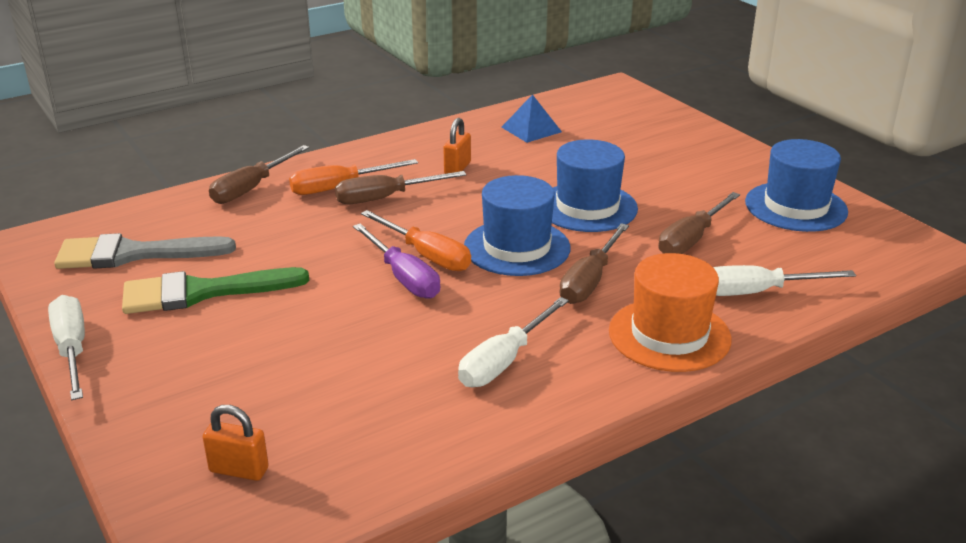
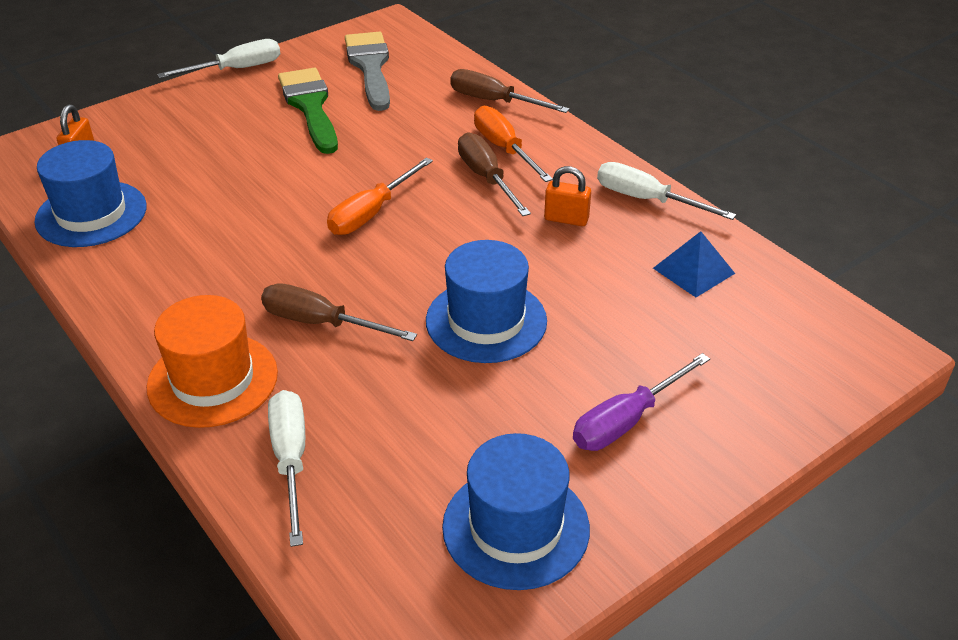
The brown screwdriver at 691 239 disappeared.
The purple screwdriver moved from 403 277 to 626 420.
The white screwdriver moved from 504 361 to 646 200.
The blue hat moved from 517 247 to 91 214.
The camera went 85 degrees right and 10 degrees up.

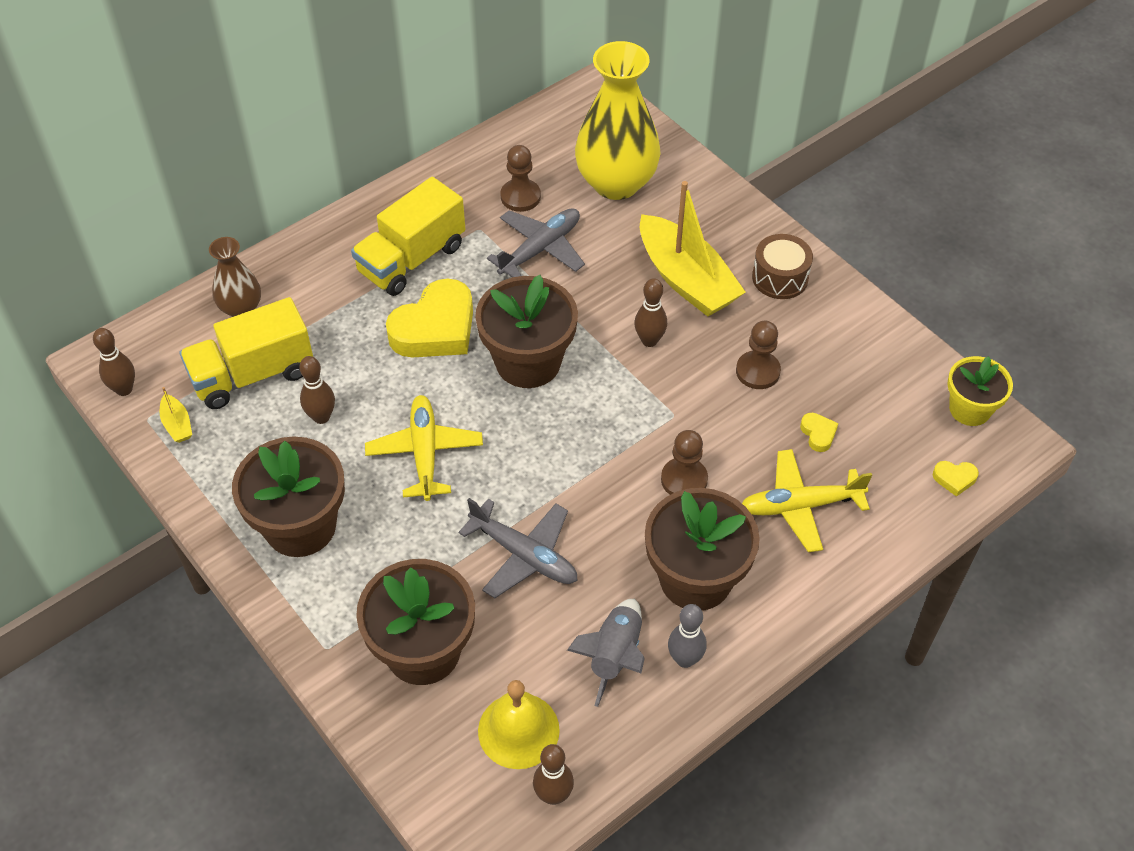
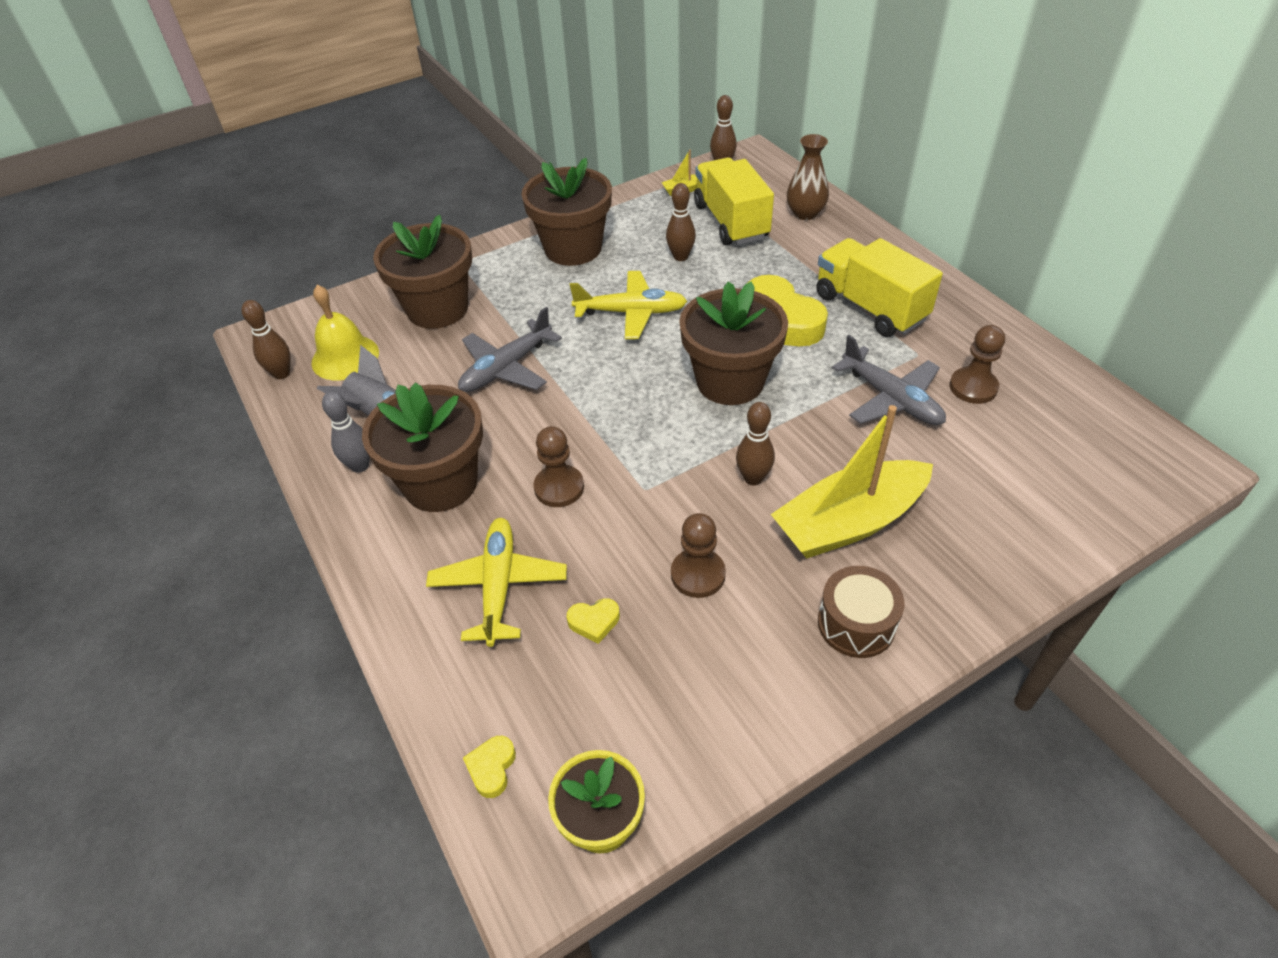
The yellow vase at 616 183 disappeared.
The camera went 100 degrees right and 5 degrees down.

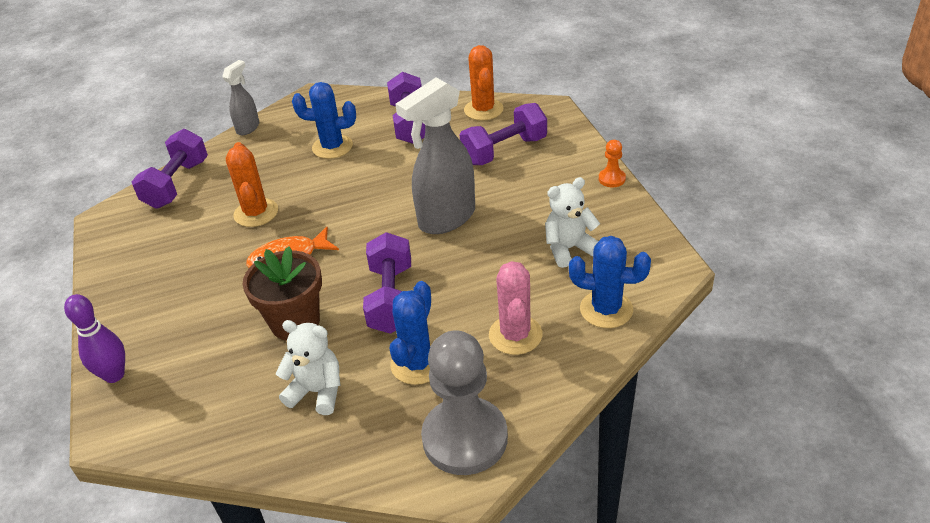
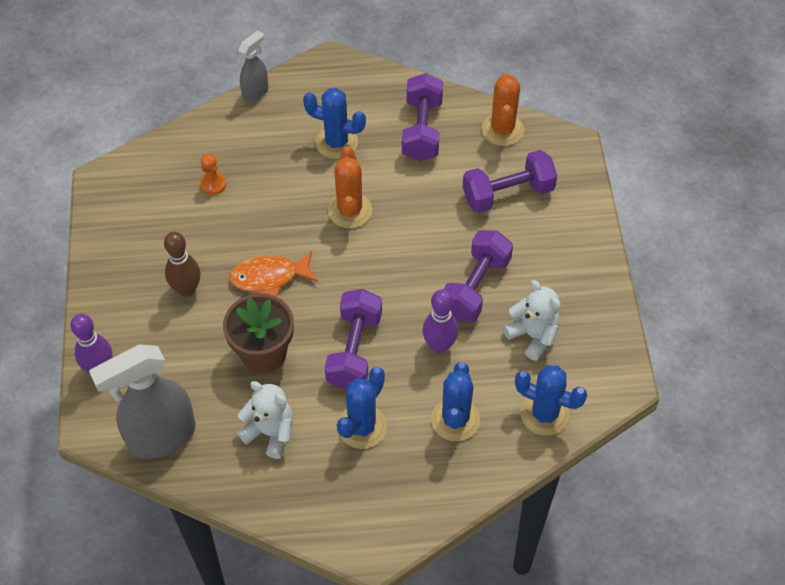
The grey pawn at 465 438 disappeared.
The brown bowling pin at 186 289 appeared.
The purple bowling pin at 439 345 appeared.
The purple dumbbell moved from 177 184 to 475 287.
The orange cactus moved from 256 213 to 350 210.
The grey spray bottle moved from 446 218 to 161 437.
The orange pawn moved from 612 179 to 213 184.
The pink cactus at 515 335 became the blue cactus at 455 419.
The white teddy bear at 569 249 turned 60 degrees clockwise.
The camera went 10 degrees right and 15 degrees up.

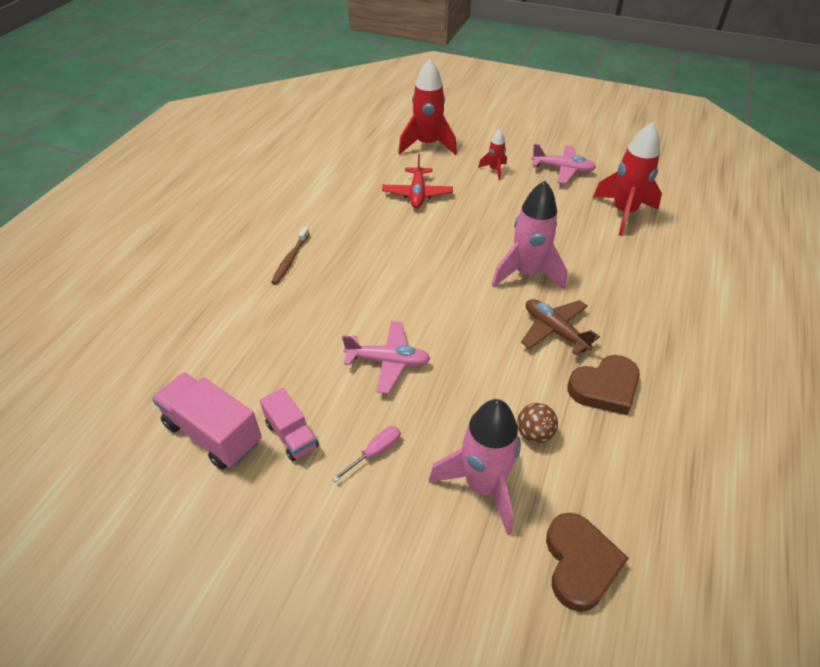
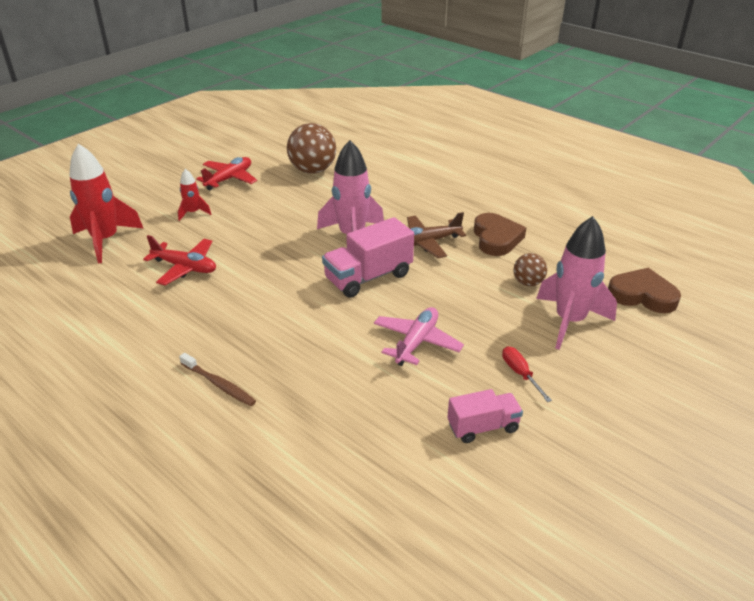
The pink truck moved from 213 433 to 368 277.
The red rocket at 623 213 was replaced by the brown ball at 312 170.
The pink screwdriver at 375 452 became the red screwdriver at 520 373.
The pink plane at 562 170 became the red plane at 229 179.
The camera went 70 degrees left and 10 degrees down.

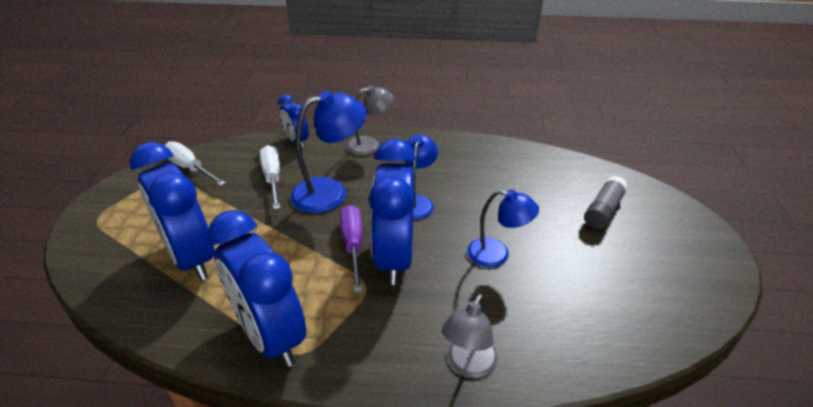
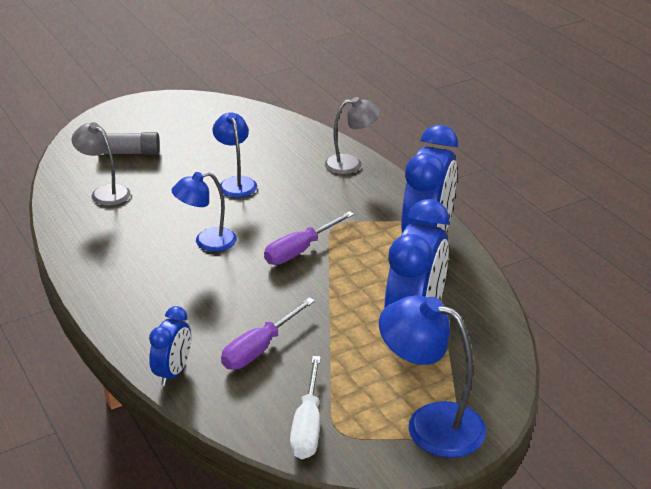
The blue clock at 394 257 disappeared.
The blue lamp moved from 330 192 to 430 423.
The grey lamp moved from 370 145 to 105 192.
The white screwdriver at 272 178 became the purple screwdriver at 260 348.
The camera went 125 degrees left and 5 degrees down.

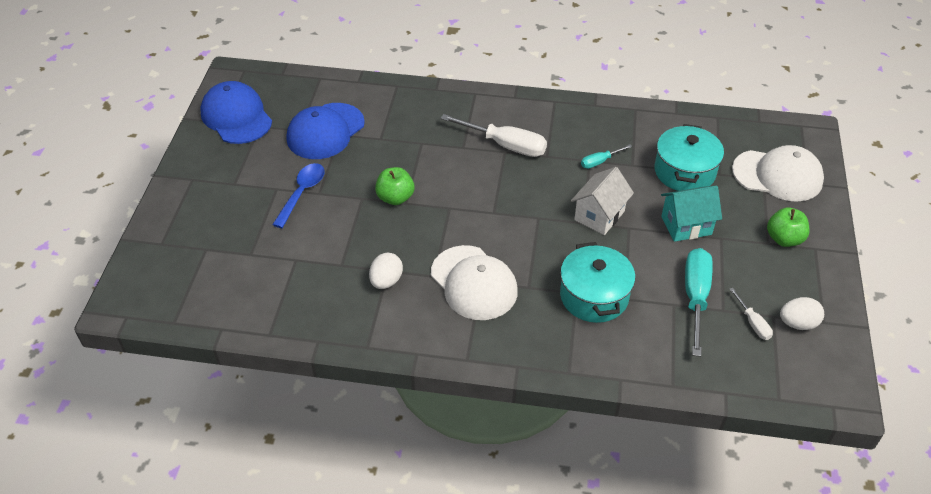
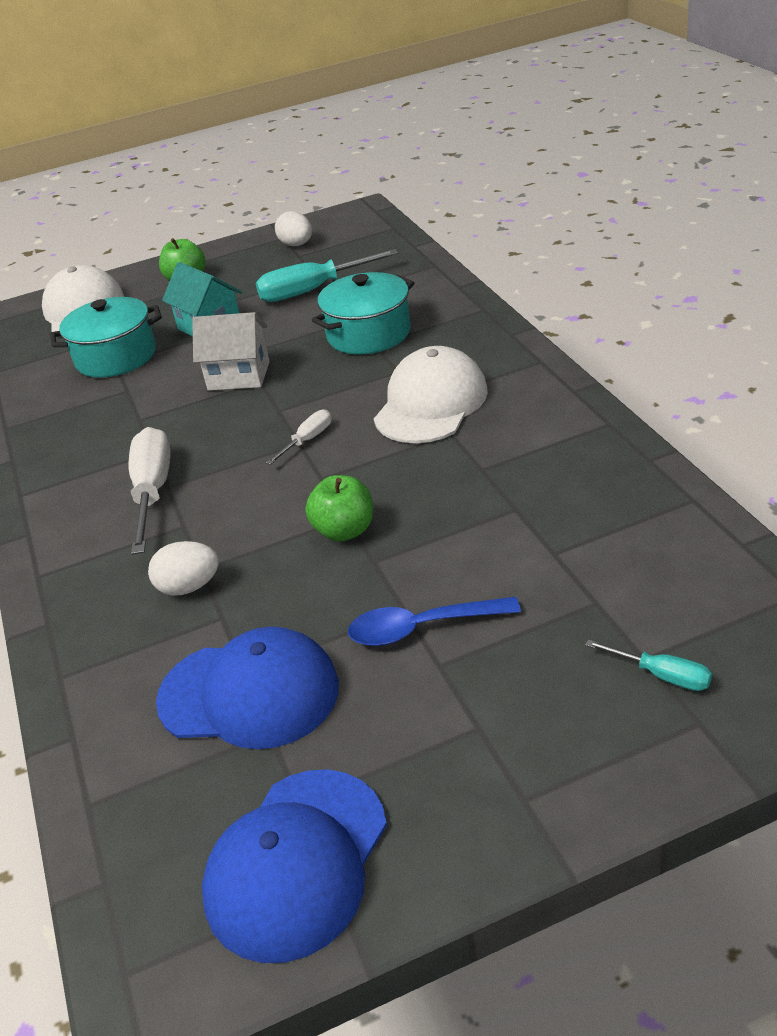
The white egg moved from 386 281 to 189 587.
The turquoise screwdriver moved from 599 162 to 663 676.
The white screwdriver moved from 753 323 to 308 440.
The camera went 115 degrees left and 10 degrees down.

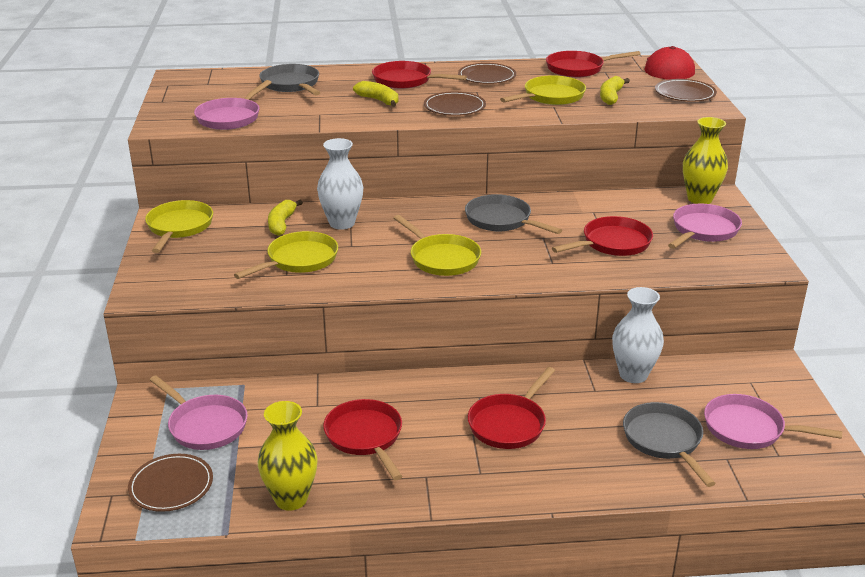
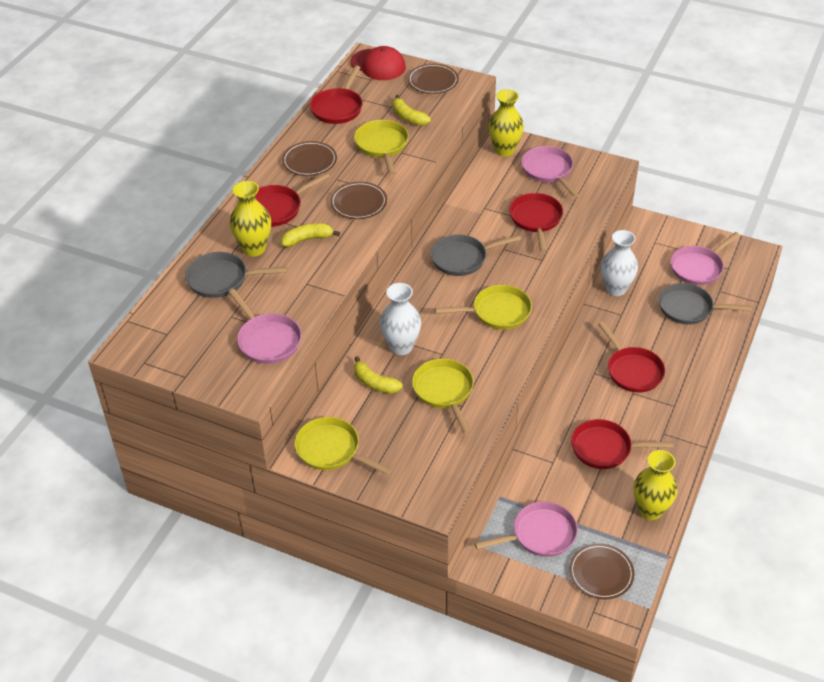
The yellow vase at 254 248 appeared.
The camera went 60 degrees left and 15 degrees up.

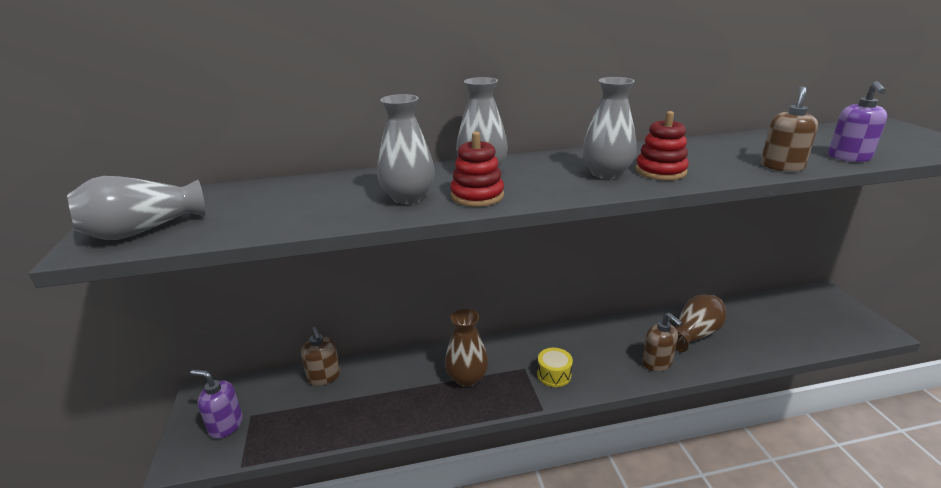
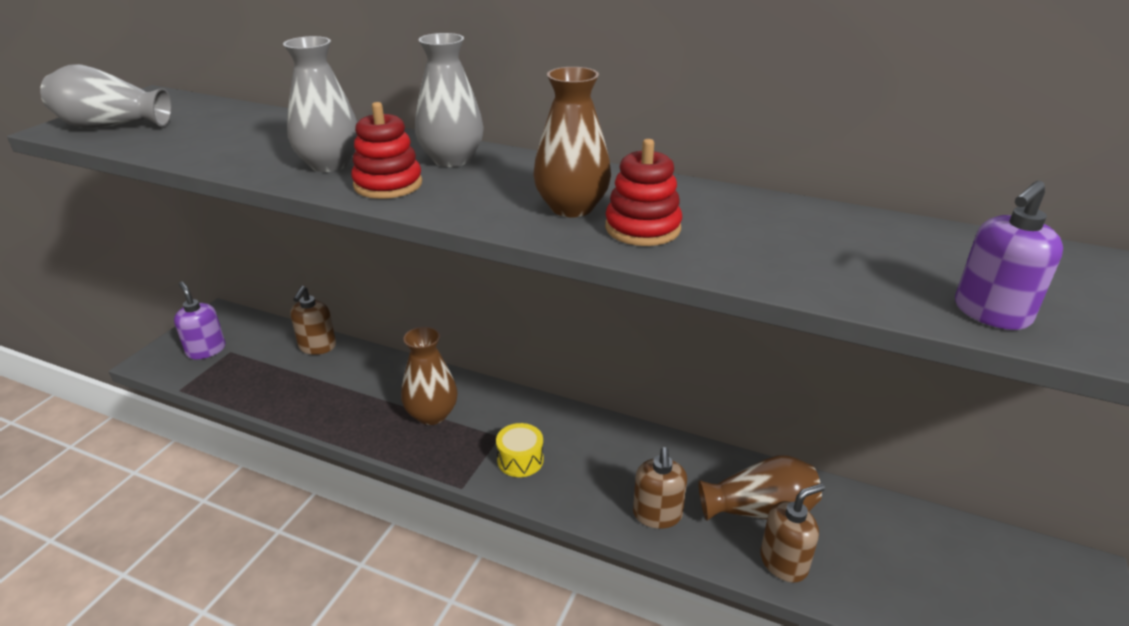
The brown soap dispenser moved from 782 166 to 784 562.
The grey vase at 606 173 became the brown vase at 572 207.
The camera went 35 degrees right and 5 degrees up.

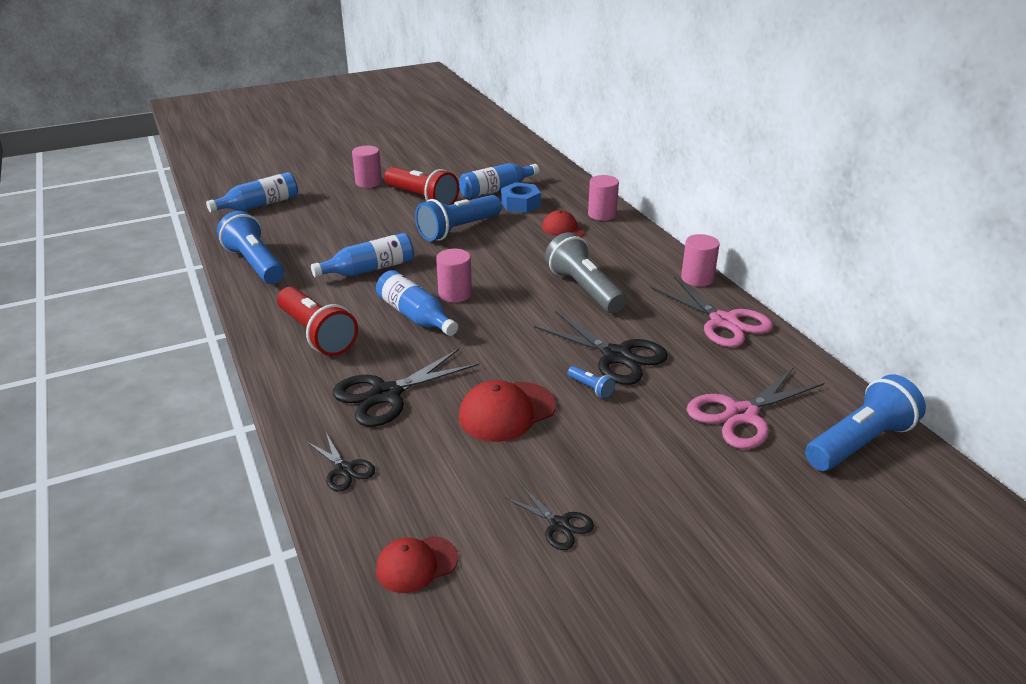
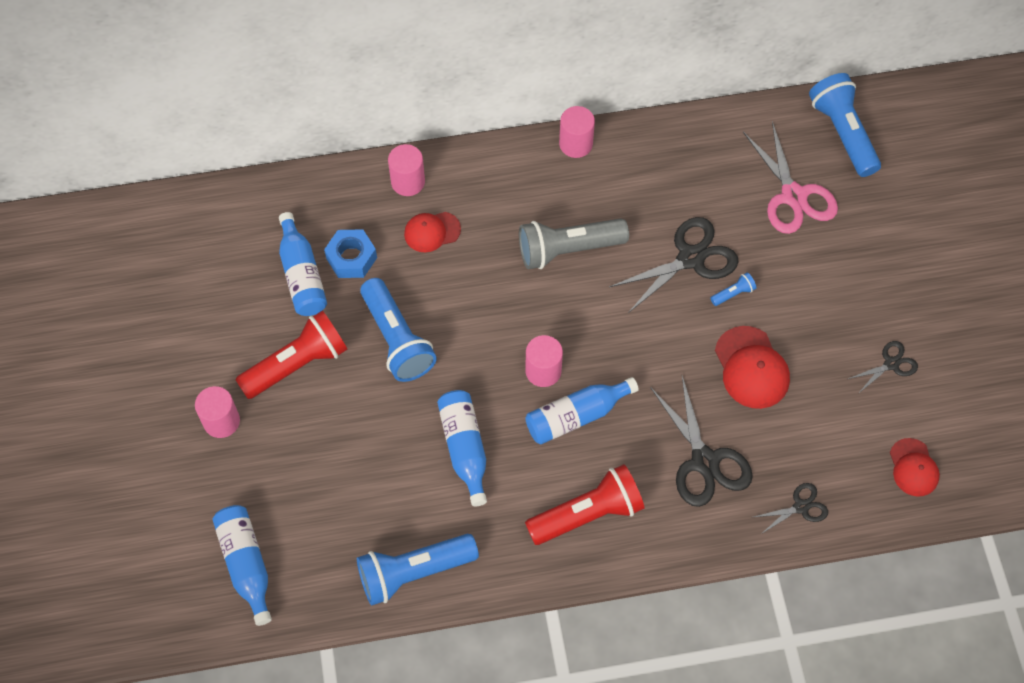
The pink scissors at 723 322 disappeared.
The camera went 75 degrees left and 30 degrees up.

